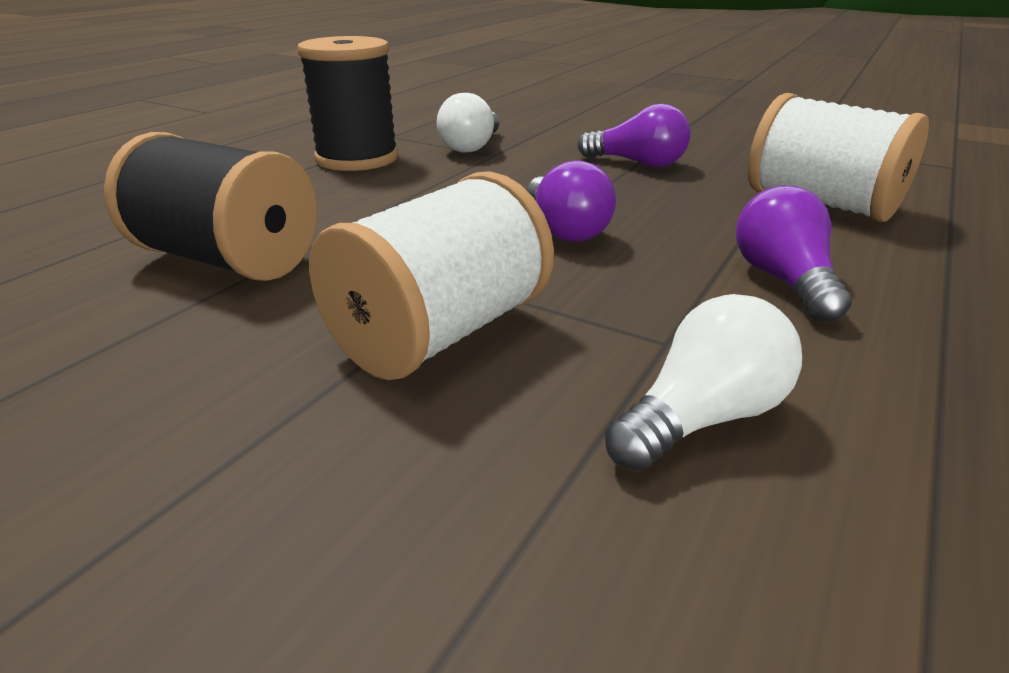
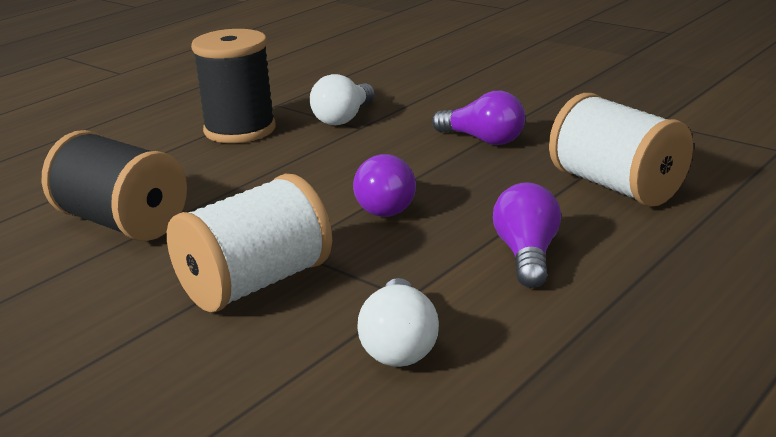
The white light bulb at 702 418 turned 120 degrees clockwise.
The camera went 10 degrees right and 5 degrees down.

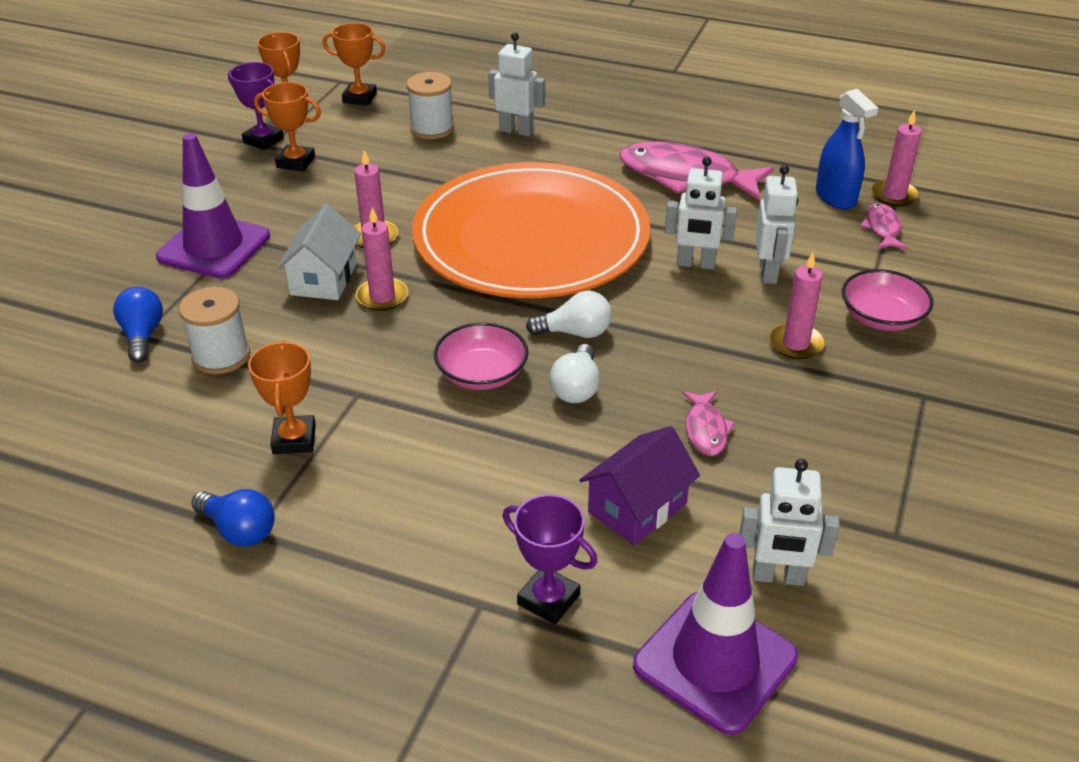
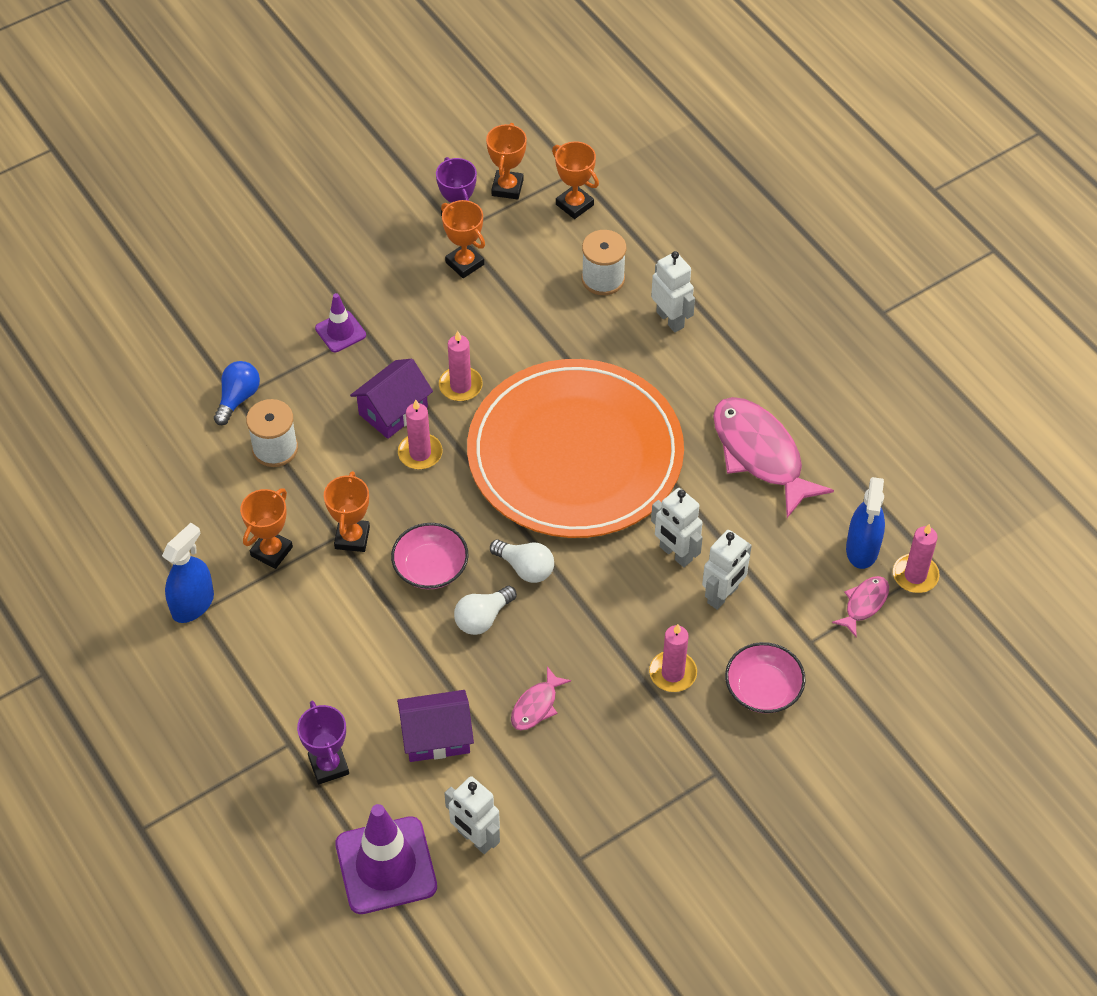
The orange trophy at 352 538 appeared.
The blue light bulb at 239 530 was replaced by the blue spray bottle at 193 604.
The white house at 324 279 became the purple house at 393 411.
The purple traffic cone at 214 247 changed to 0.53 times the size.
The camera went 35 degrees right and 15 degrees up.

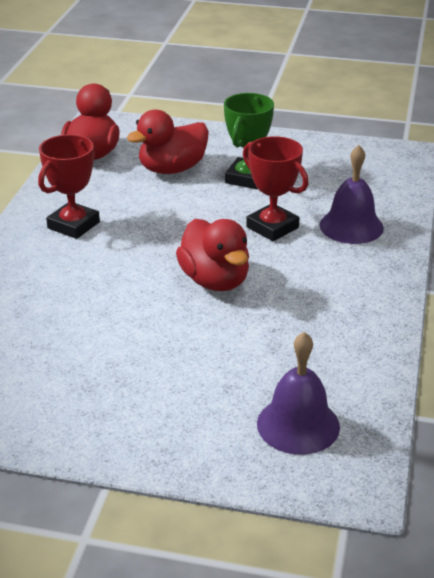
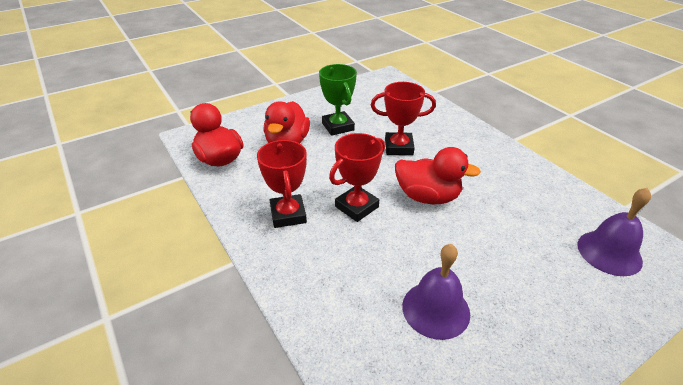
The red trophy at 356 207 appeared.
The purple bell moved from 351 226 to 436 309.
The camera went 45 degrees left and 5 degrees up.

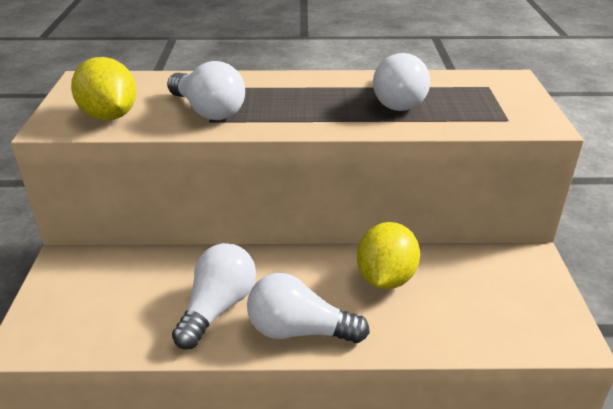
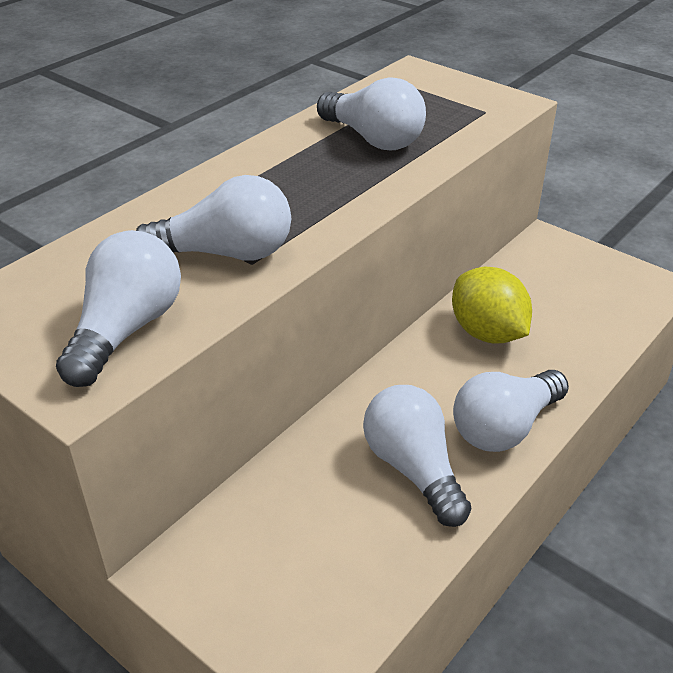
The yellow lemon at 109 116 was replaced by the white light bulb at 126 330.
The camera went 50 degrees left and 5 degrees up.

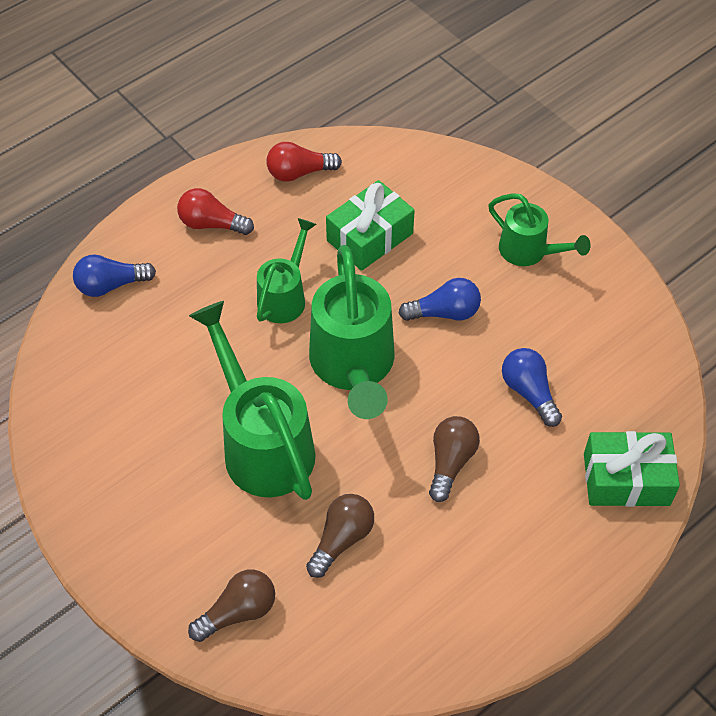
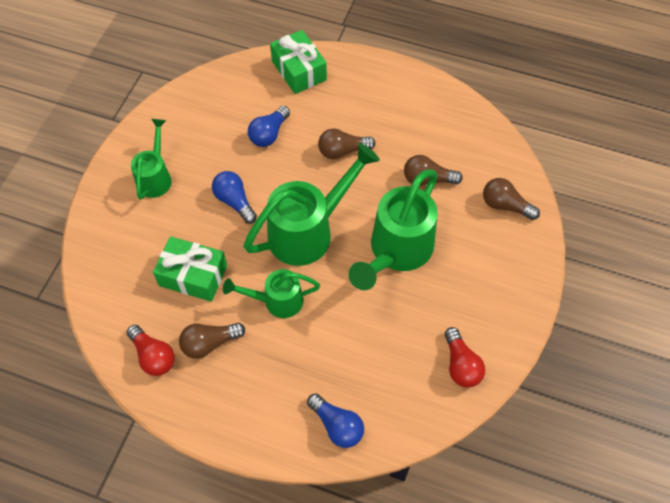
The brown light bulb at 209 343 appeared.
The red light bulb moved from 212 224 to 461 365.
The camera went 120 degrees left and 5 degrees up.

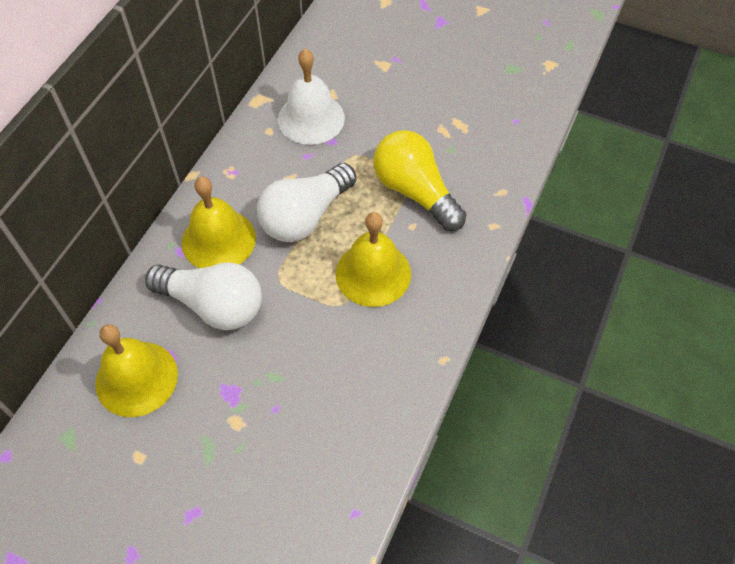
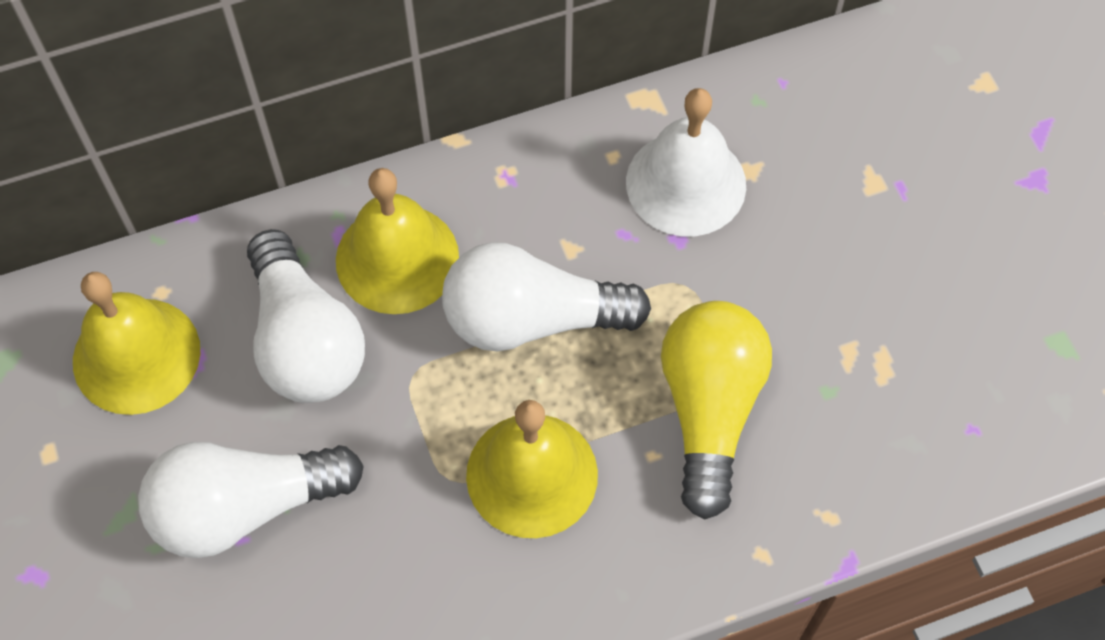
The white light bulb at 244 507 appeared.
The camera went 45 degrees right and 5 degrees up.

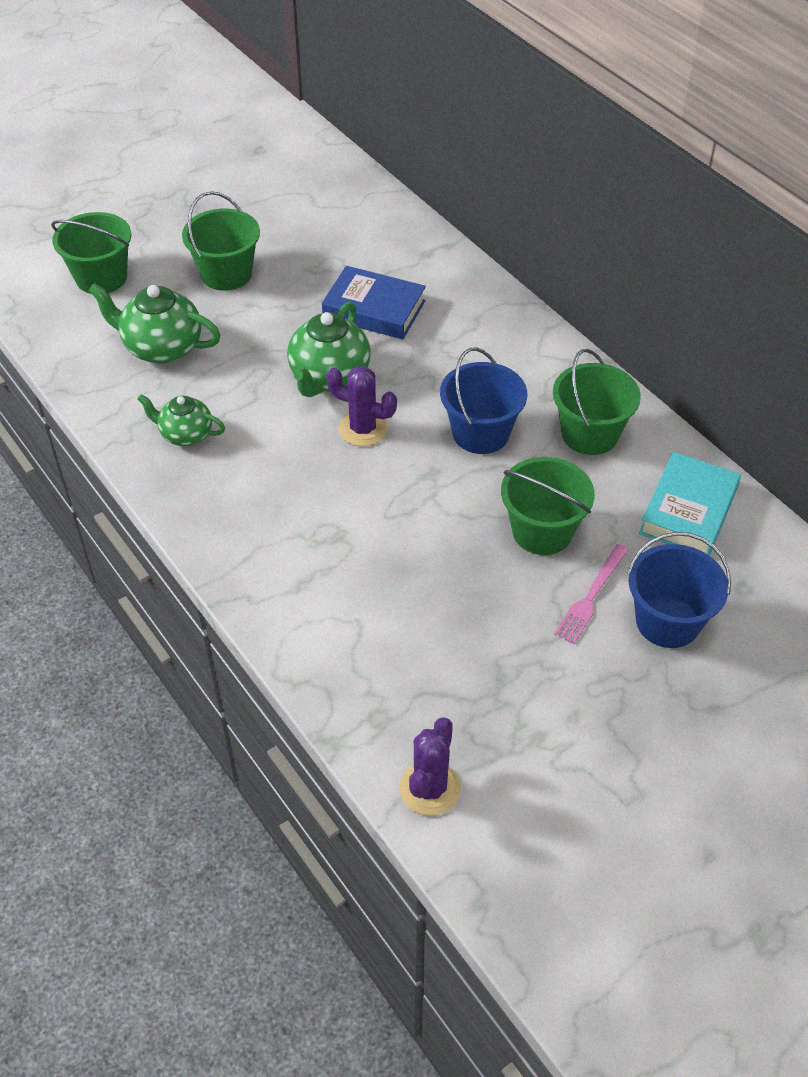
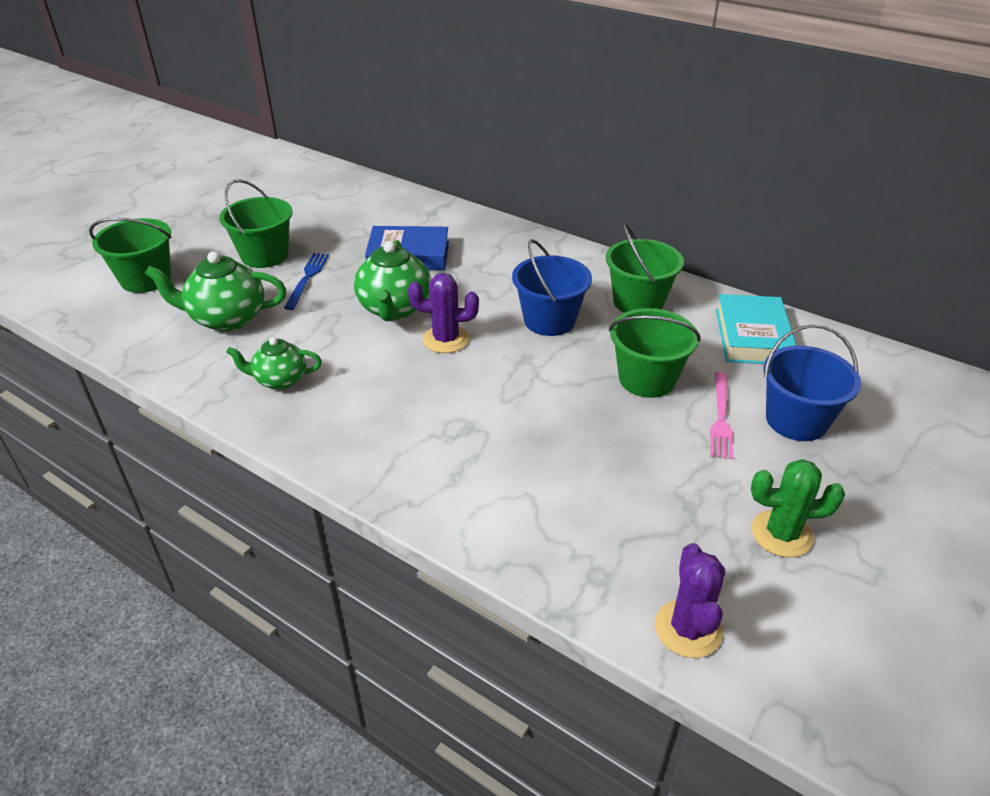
The blue fork at 307 278 appeared.
The green cactus at 781 534 appeared.
The camera went 20 degrees left and 10 degrees down.

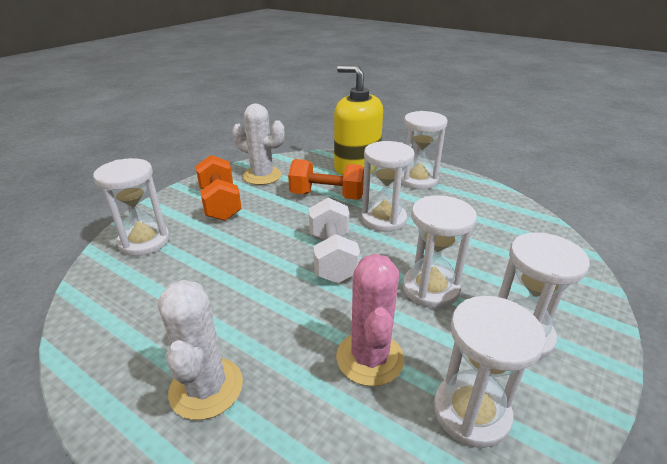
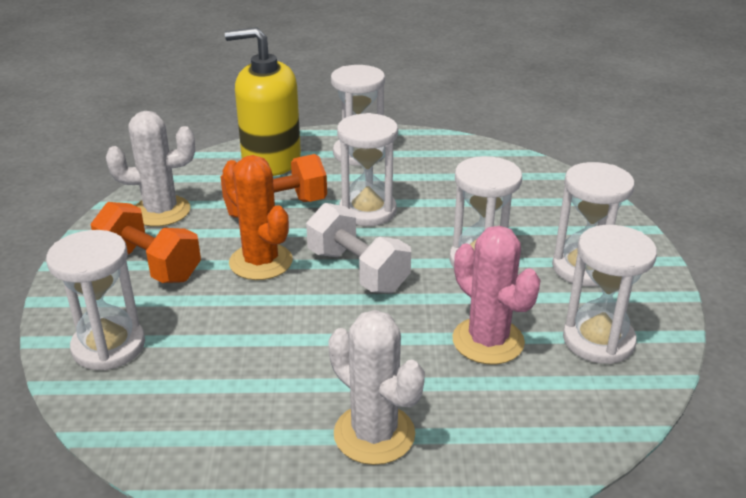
The orange cactus at 261 262 appeared.
The camera went 35 degrees left and 0 degrees up.

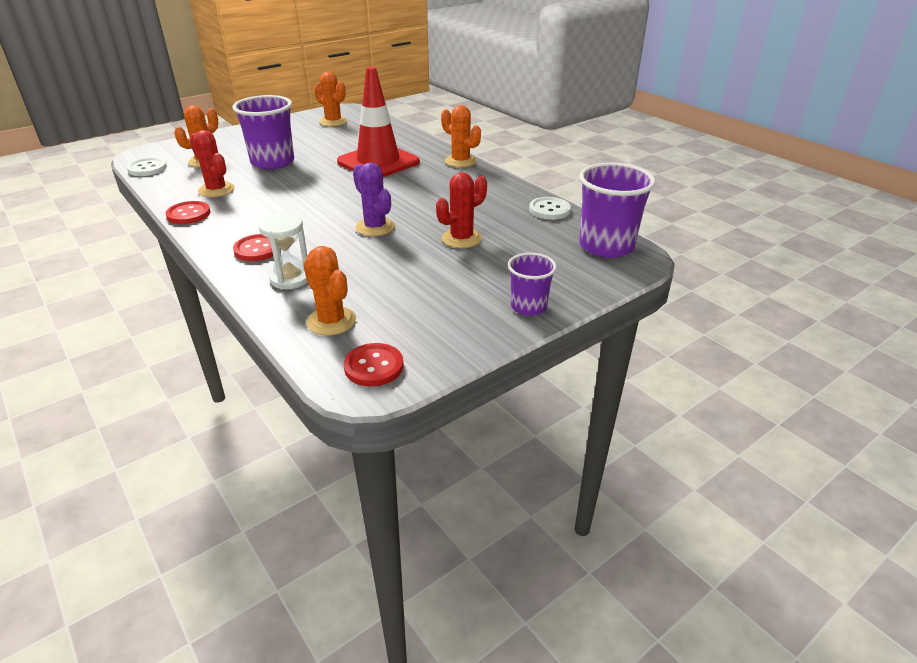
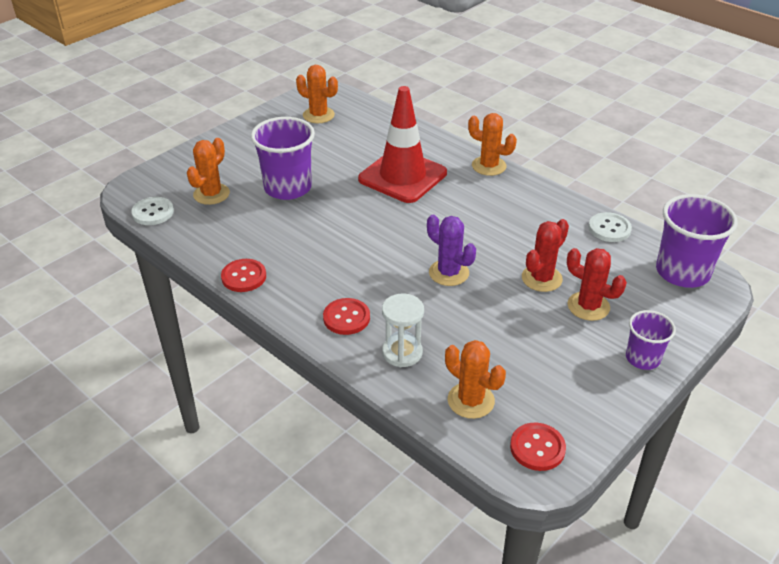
The red cactus moved from 216 190 to 588 306.
The camera went 10 degrees left and 5 degrees up.

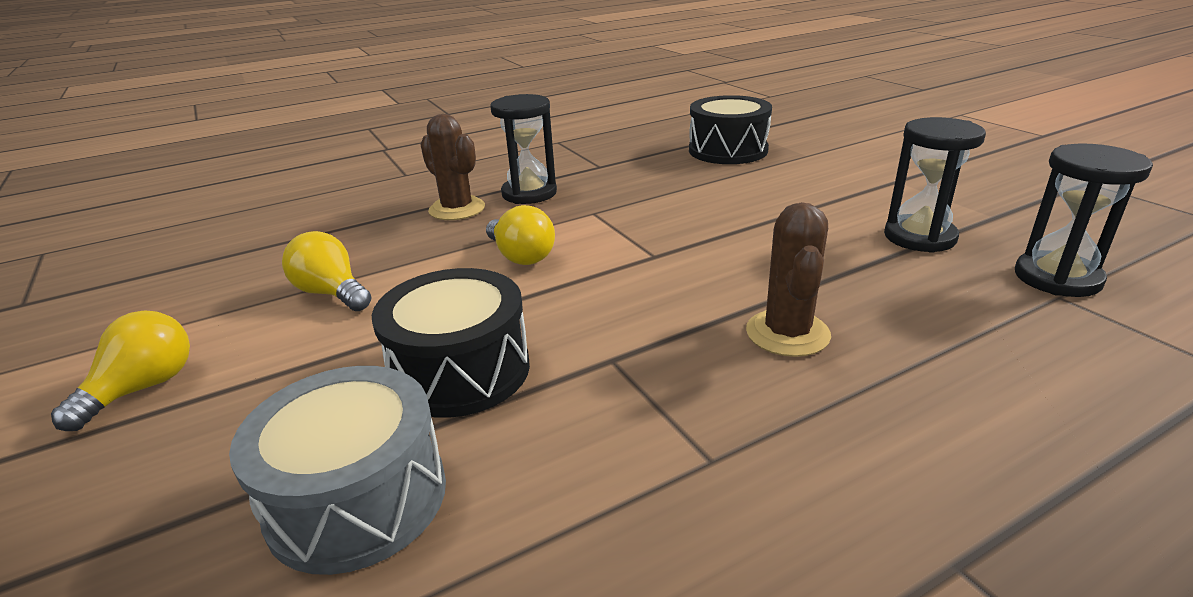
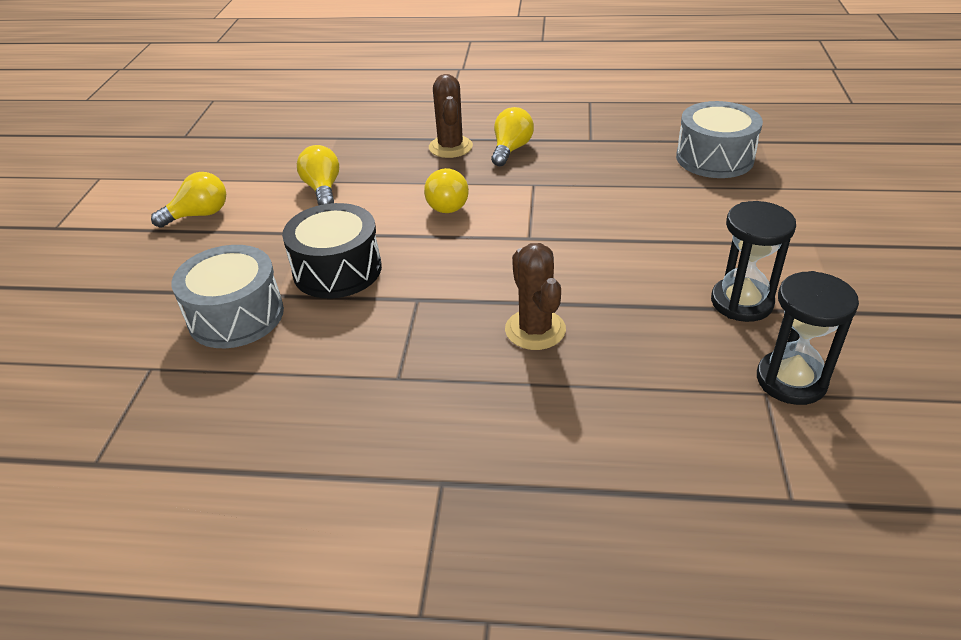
The black hourglass at 529 193 was replaced by the yellow light bulb at 511 149.
The black drum at 728 150 became the grey drum at 714 158.
The brown cactus at 787 333 turned 60 degrees counterclockwise.
The camera went 35 degrees right and 10 degrees up.

